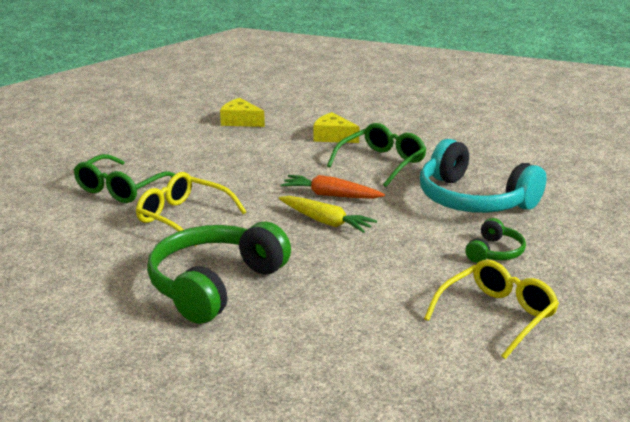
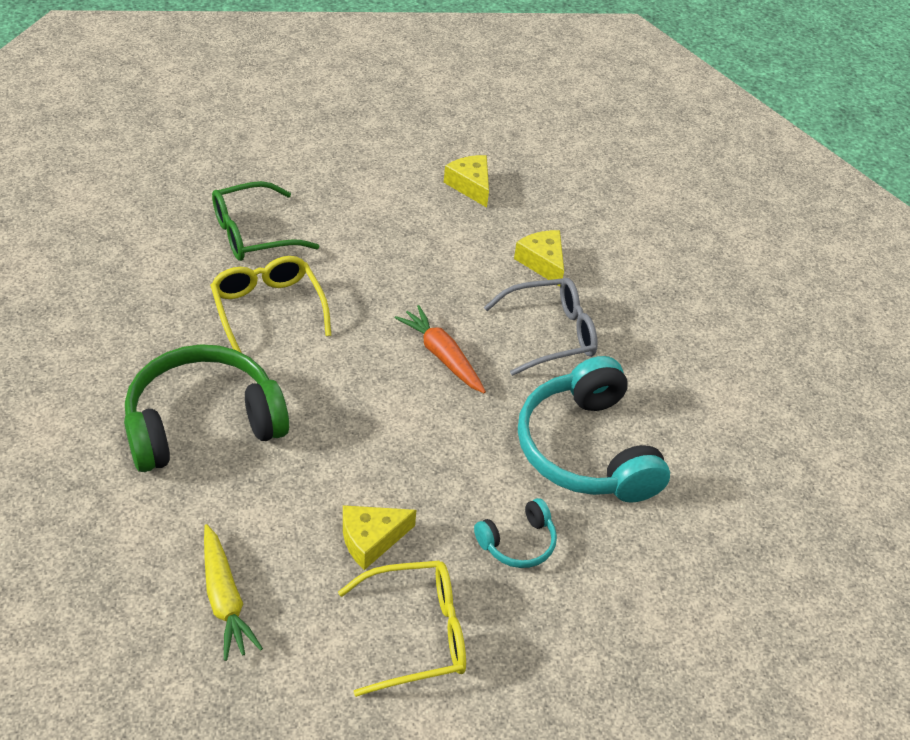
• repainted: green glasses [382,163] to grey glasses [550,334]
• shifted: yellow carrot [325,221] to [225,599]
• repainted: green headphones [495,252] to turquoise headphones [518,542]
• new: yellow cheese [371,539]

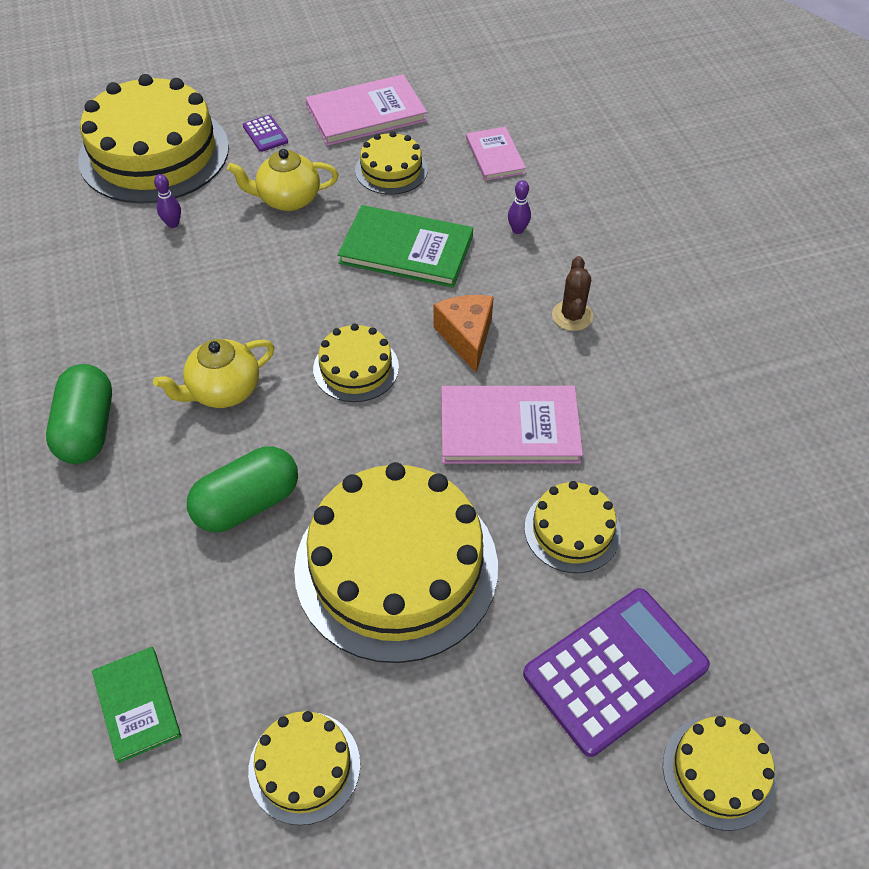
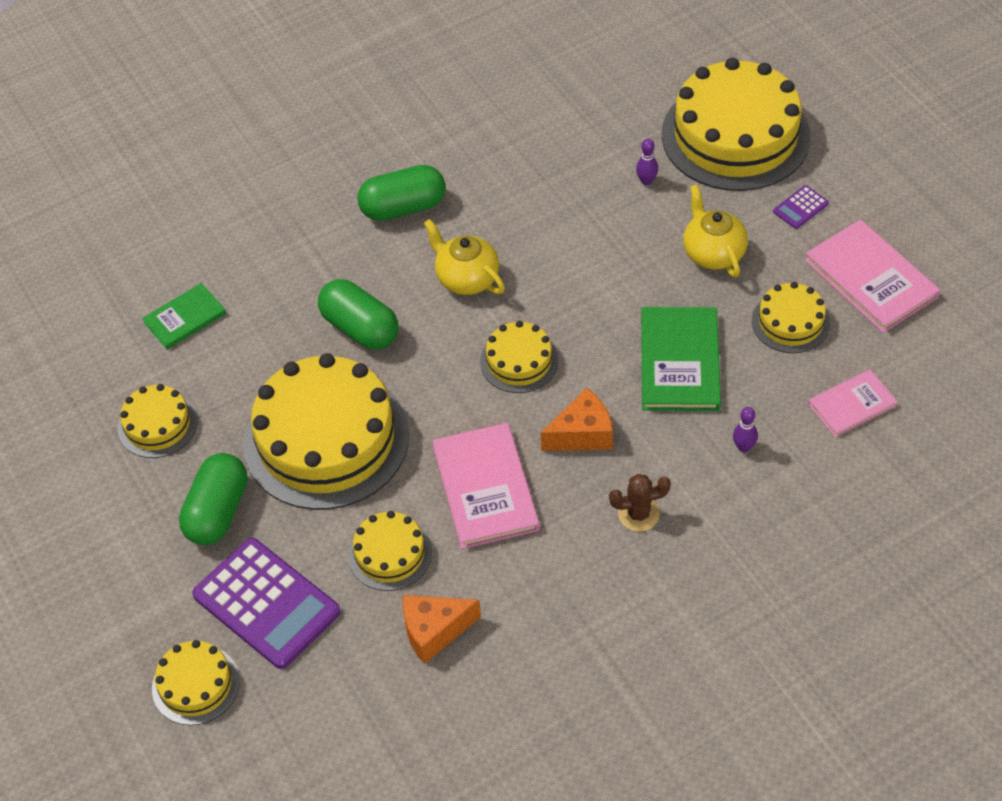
• new: green capsule [217,512]
• new: orange cheese [434,631]

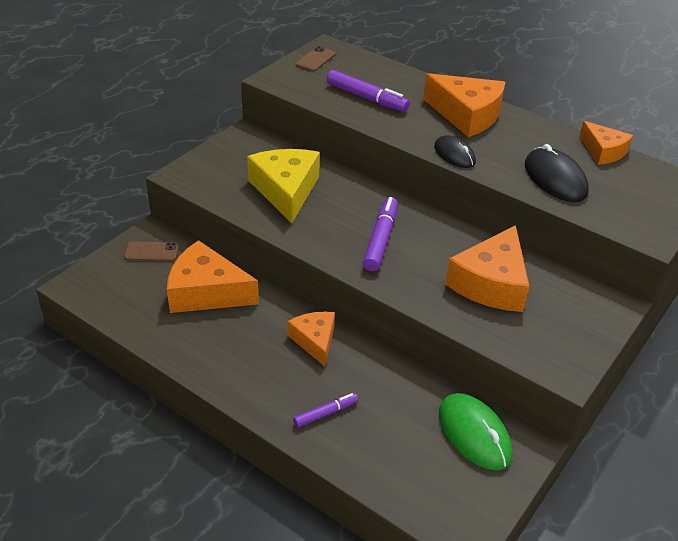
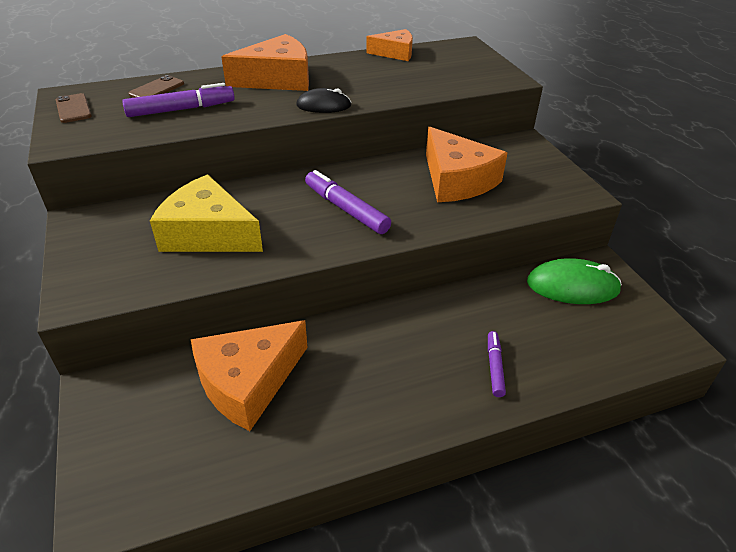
• gone: black mouse [555,179]
• shifted: brown phone [151,252] to [157,89]
• gone: orange cheese [315,340]

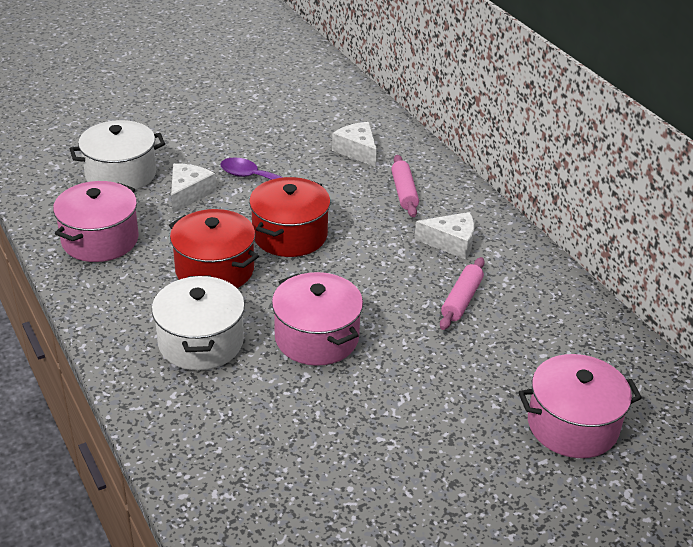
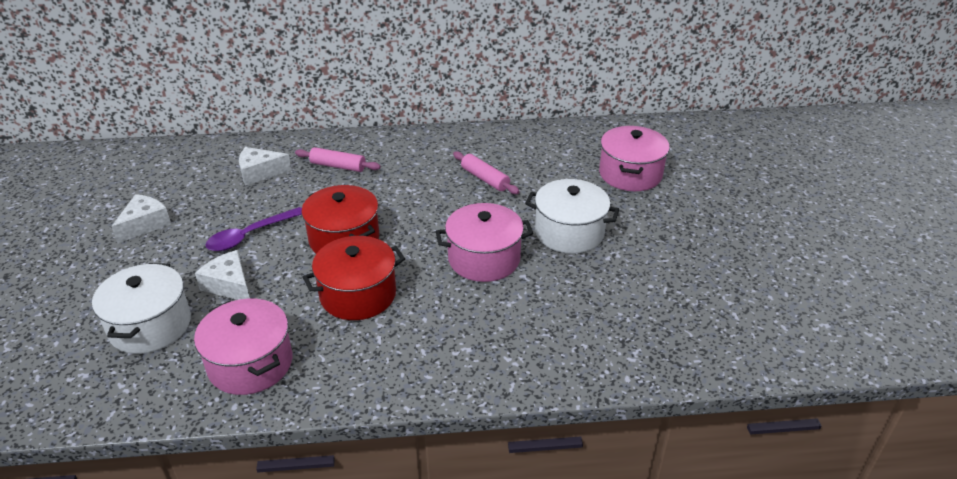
• shifted: white cheese [451,243] to [145,224]
• shifted: white pot [201,342] to [569,232]

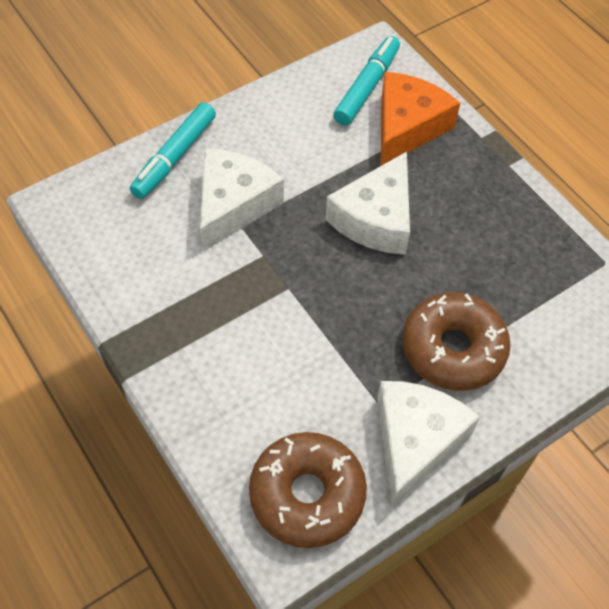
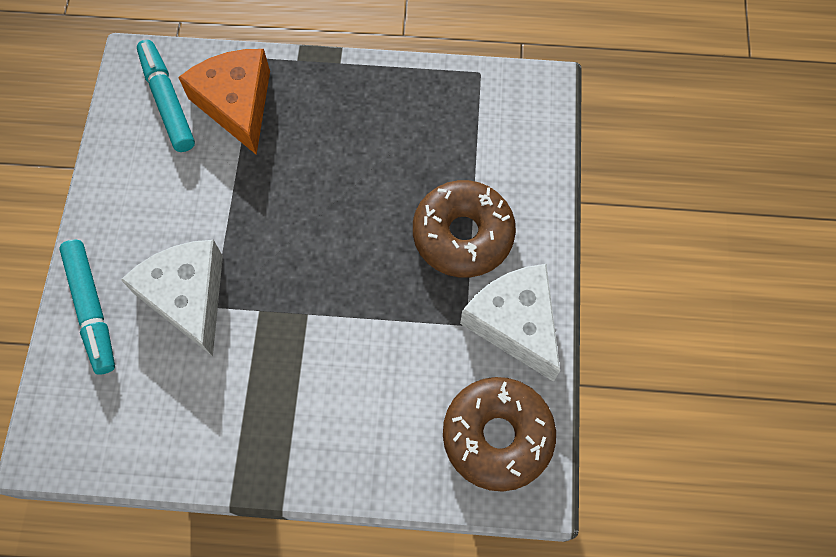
• gone: white cheese [376,219]

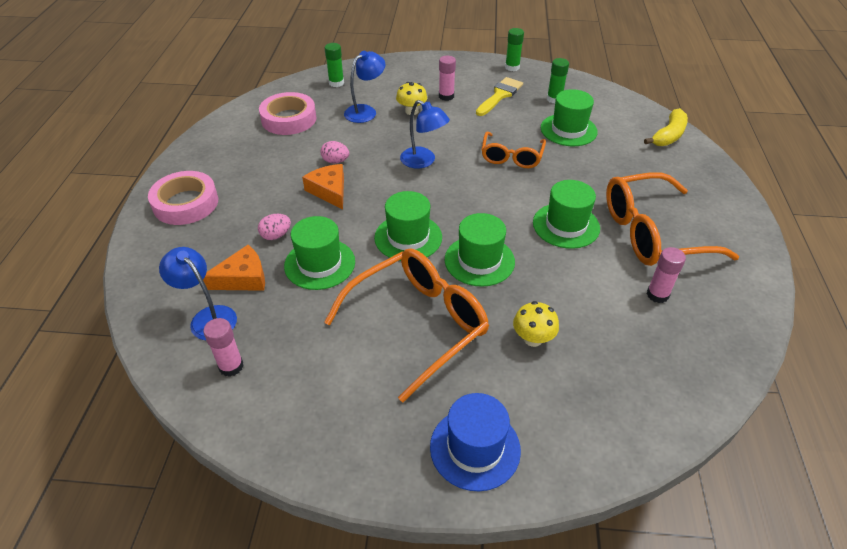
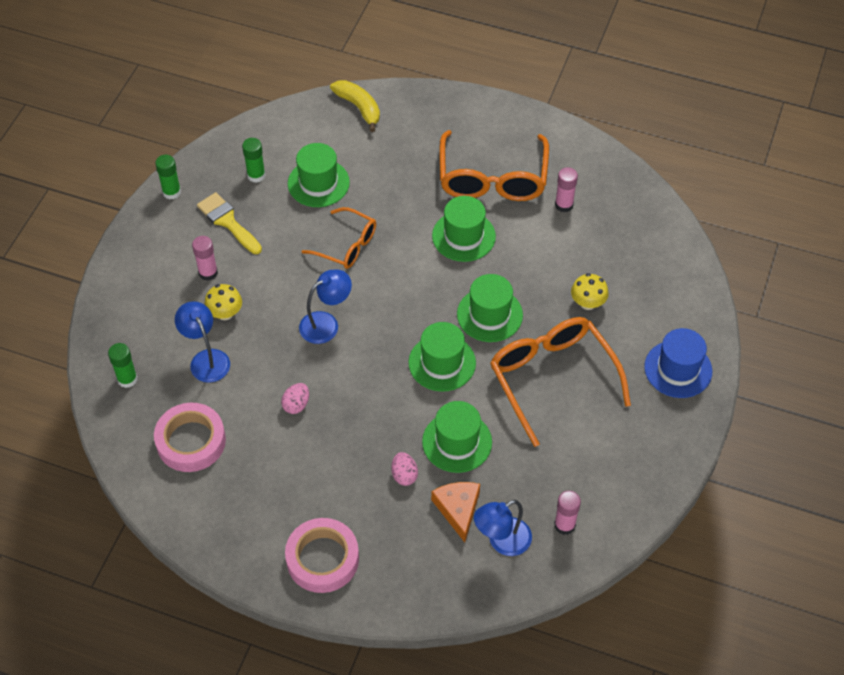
• gone: orange cheese [329,191]

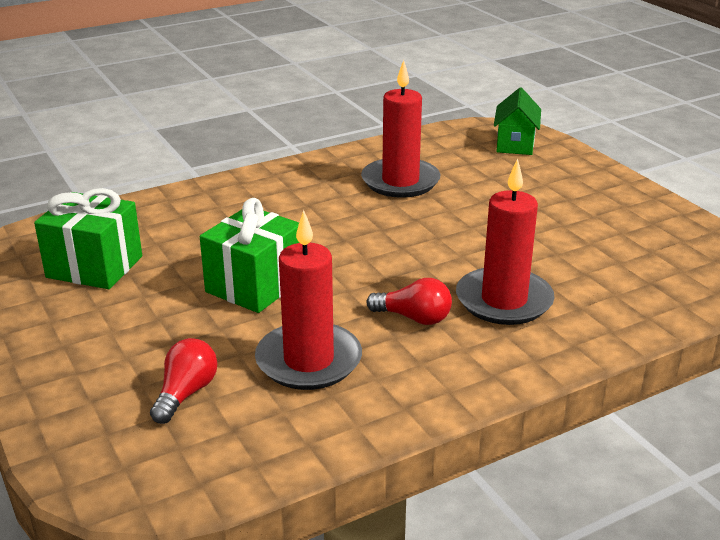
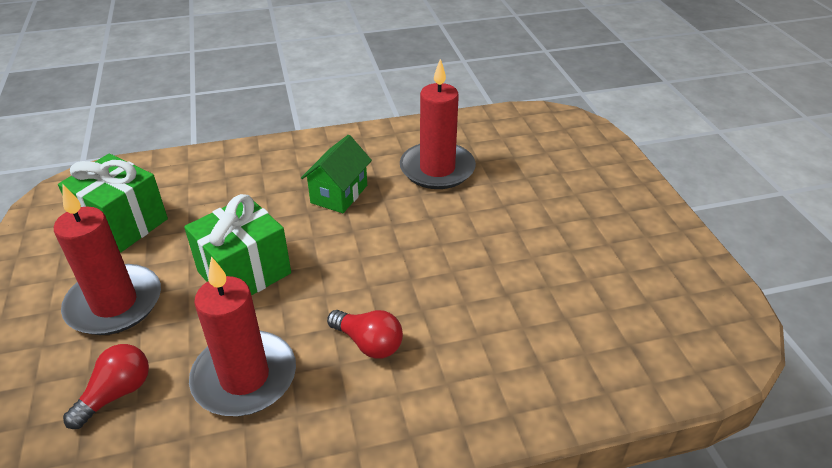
• shifted: green house [515,144] to [339,194]
• shifted: red candle [504,300] to [114,303]

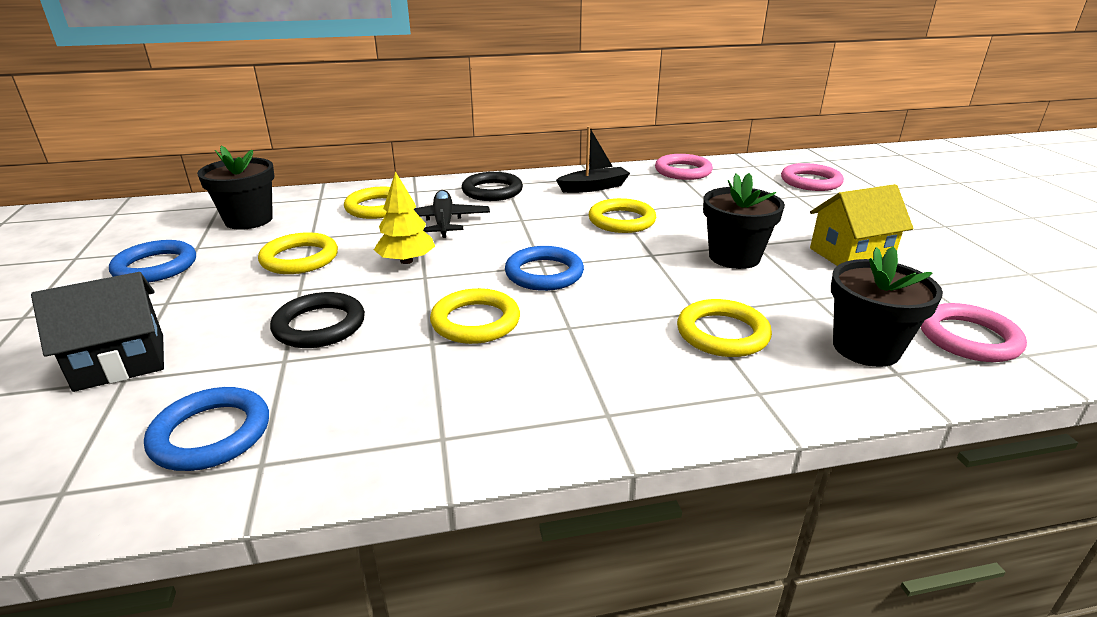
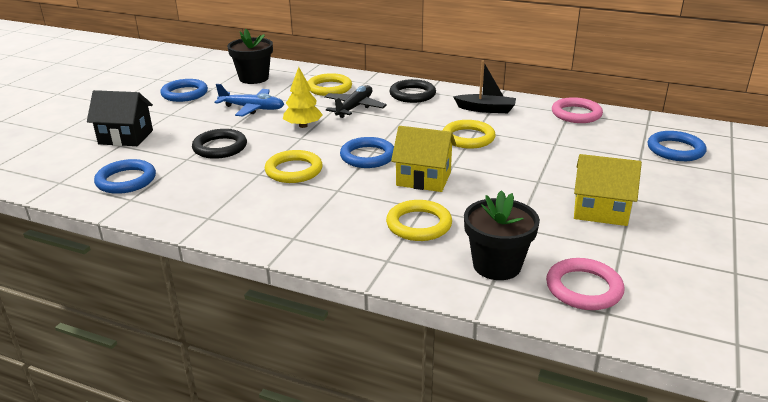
• repainted: pink ring [810,181] to blue ring [675,150]
• gone: black flower pot [734,257]
• swapped: yellow ring [299,258] to blue plane [252,108]
• new: yellow house [423,179]

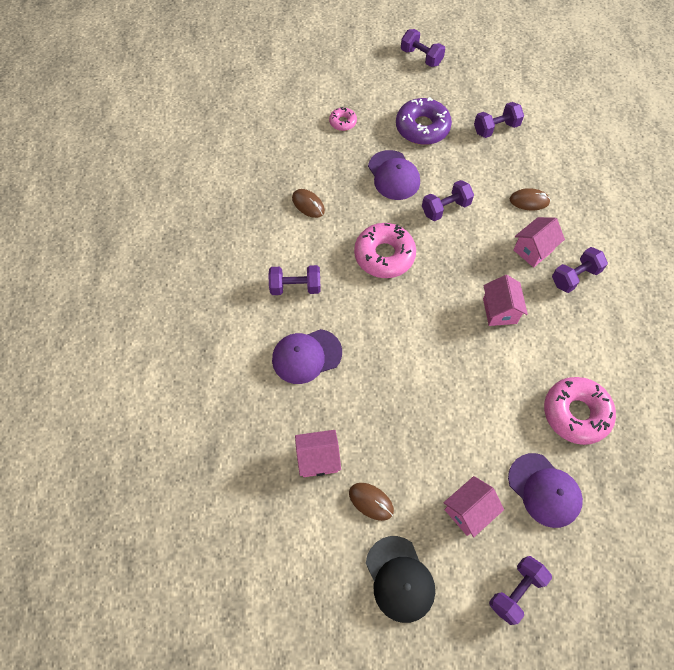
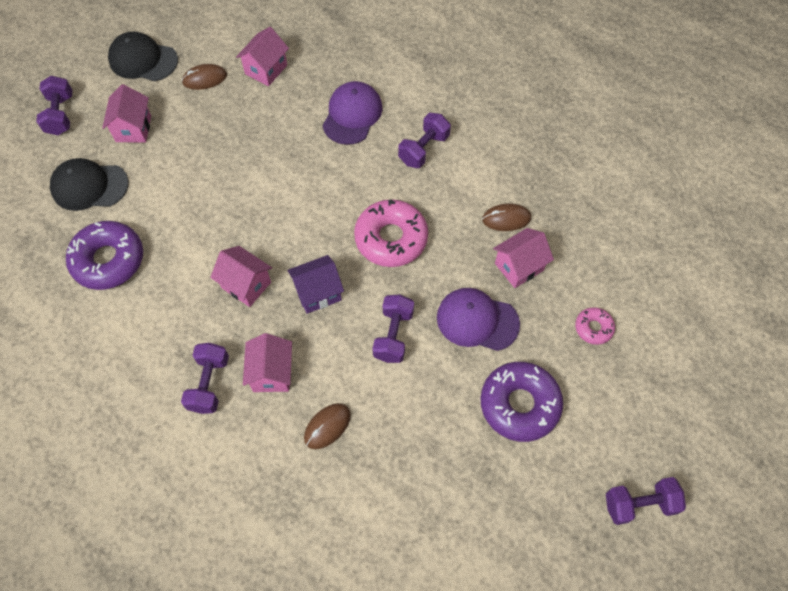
• gone: purple dumbbell [496,128]
• repainted: pink donut [576,413] to purple donut [108,260]
• repainted: purple cap [544,490] to black cap [89,186]
• new: pink house [519,267]
• new: purple house [318,293]

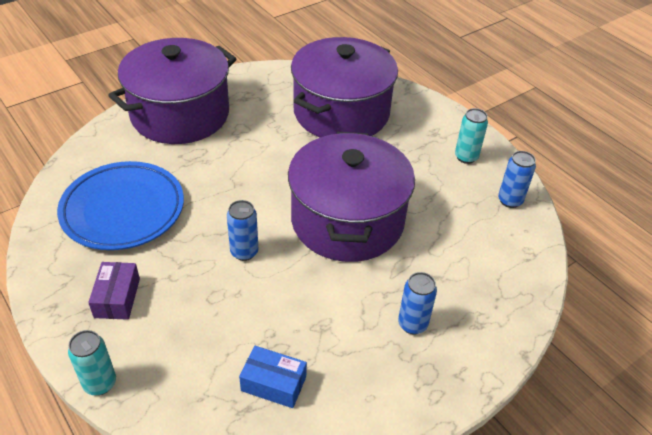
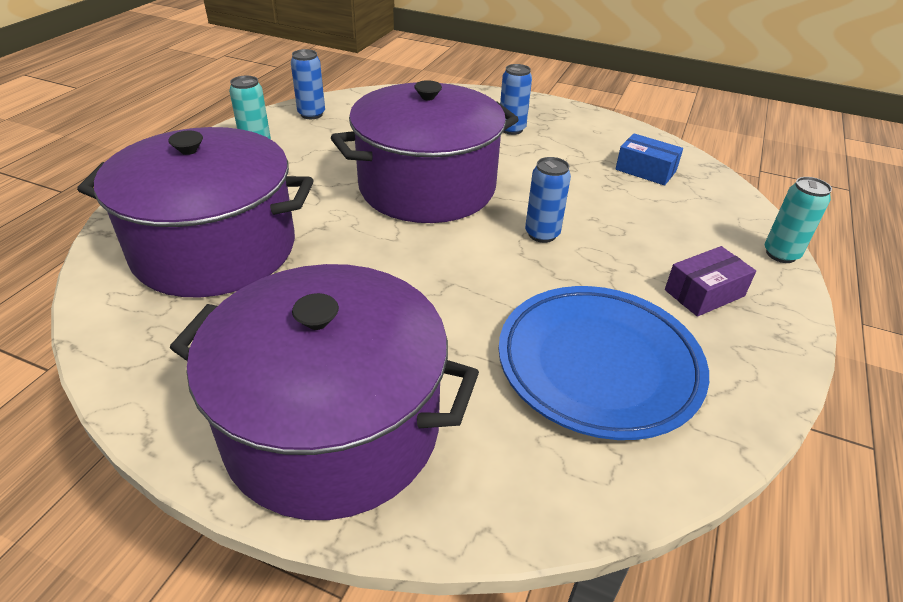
• rotated: blue box [273,383] = [645,170] 45 degrees counterclockwise

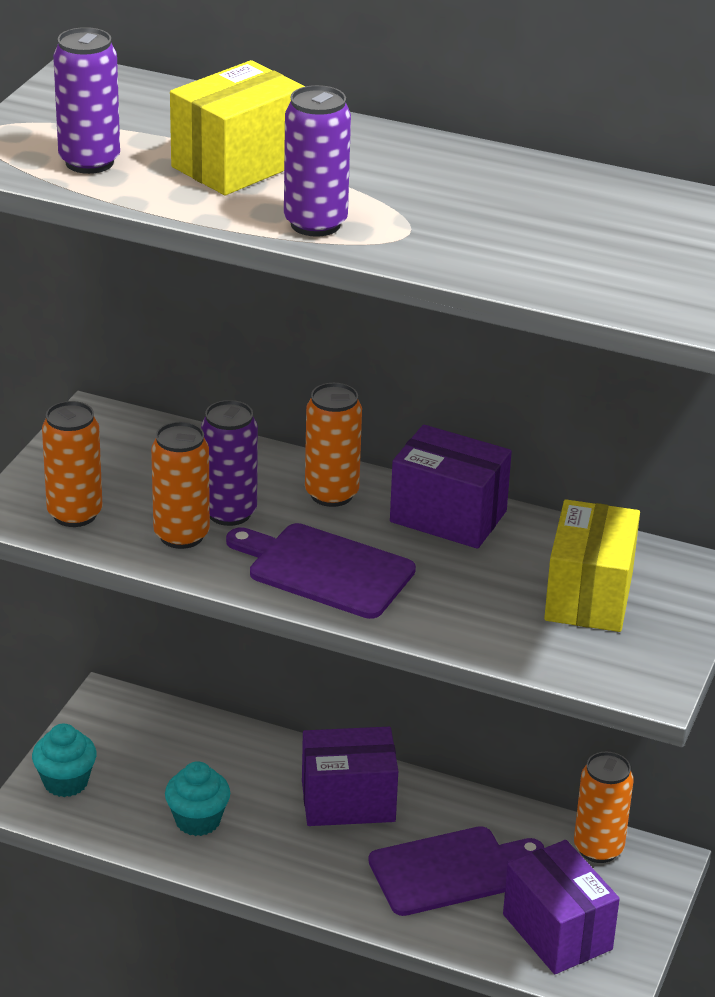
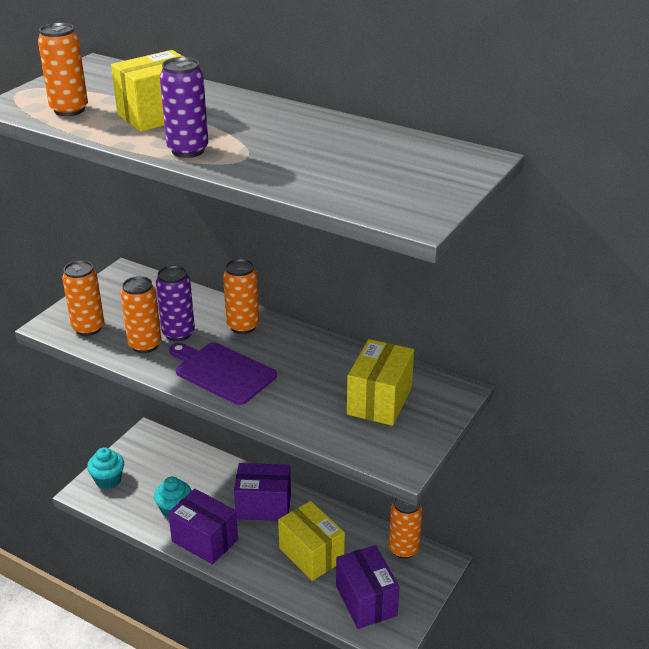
• repainted: purple can [89,162] to orange can [69,110]
• shifted: purple box [448,516] to [205,540]
• swapped: purple cutting board [449,870] to yellow box [311,554]

